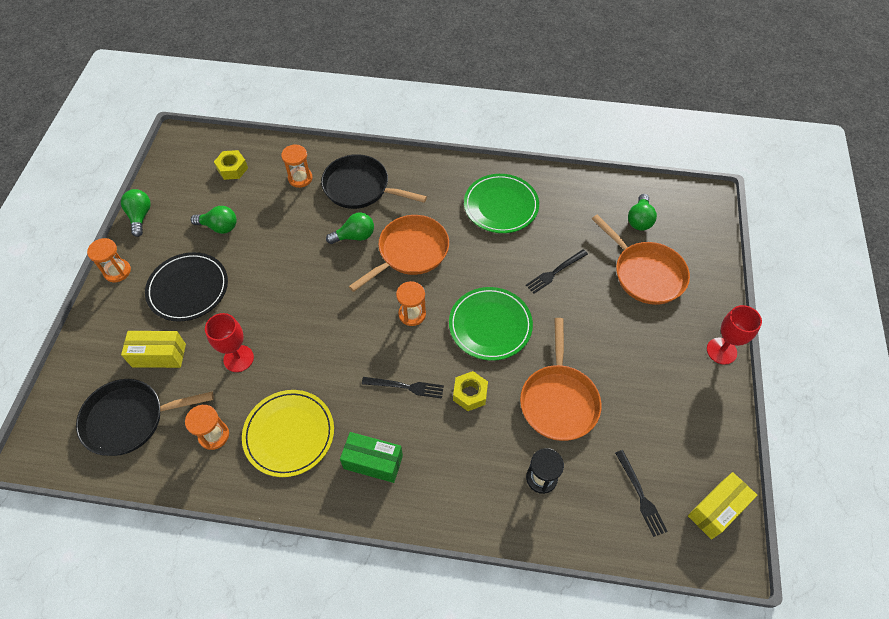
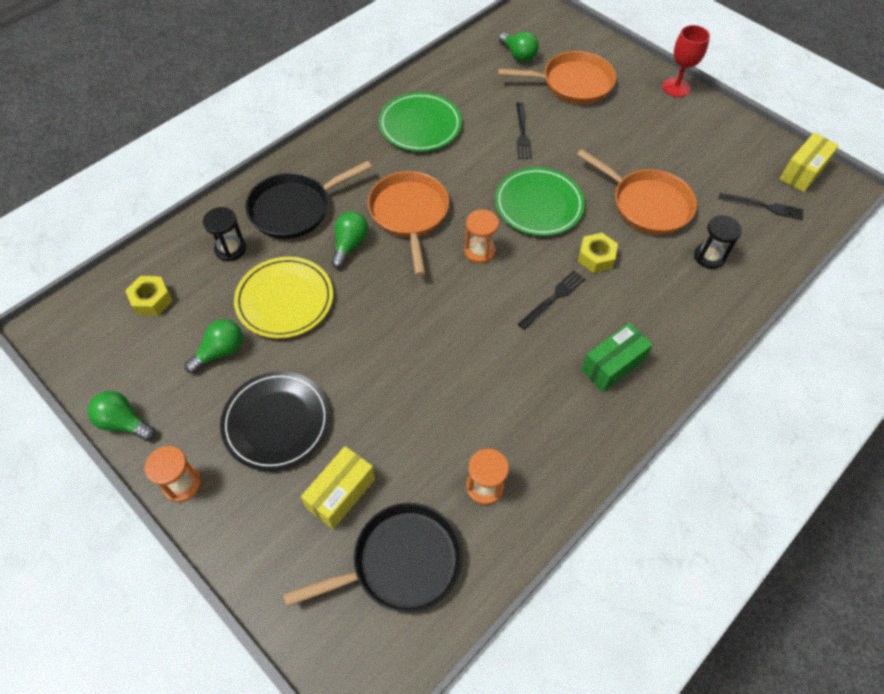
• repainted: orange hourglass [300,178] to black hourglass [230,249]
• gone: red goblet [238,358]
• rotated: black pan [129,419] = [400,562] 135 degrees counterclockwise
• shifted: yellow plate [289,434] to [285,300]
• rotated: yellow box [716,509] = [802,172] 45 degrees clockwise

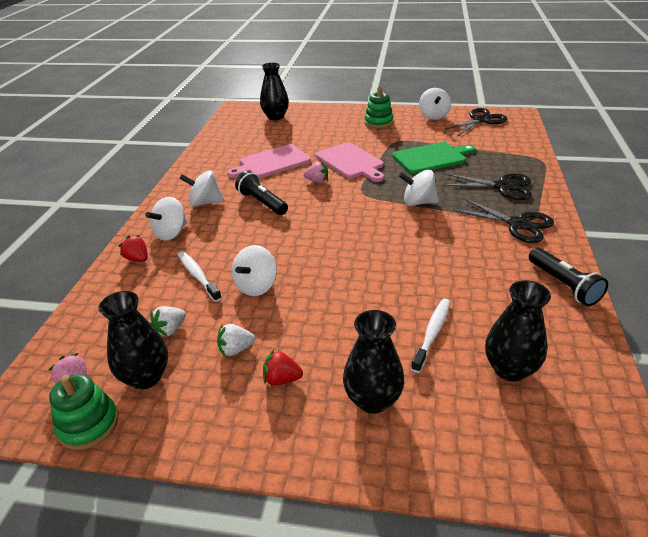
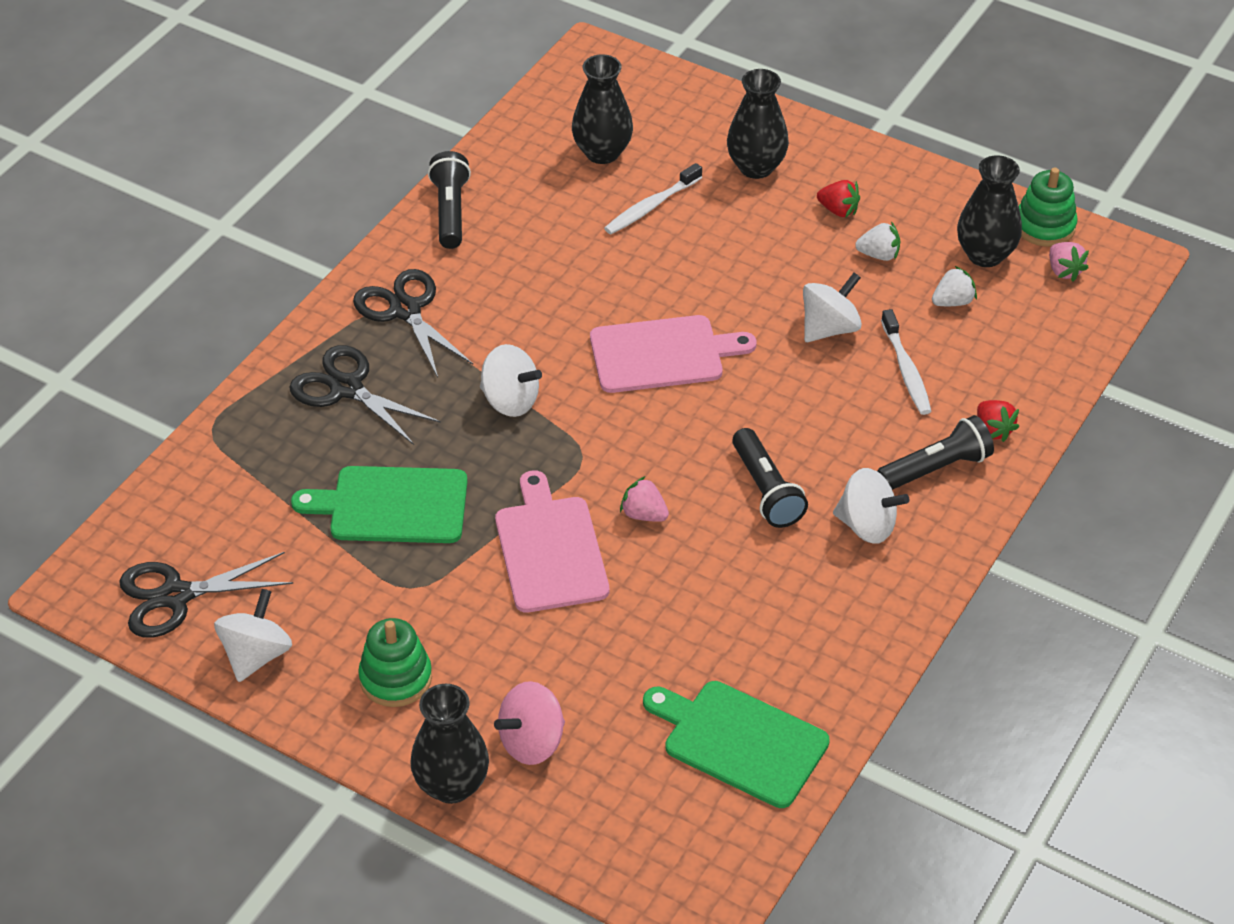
• shifted: black vase [275,117] to [452,785]
• shifted: pink cutting board [272,162] to [662,354]
• swapped: white spinning top [171,233] to black flashlight [936,468]
• new: pink spinning top [532,742]
• new: green cutting board [740,741]

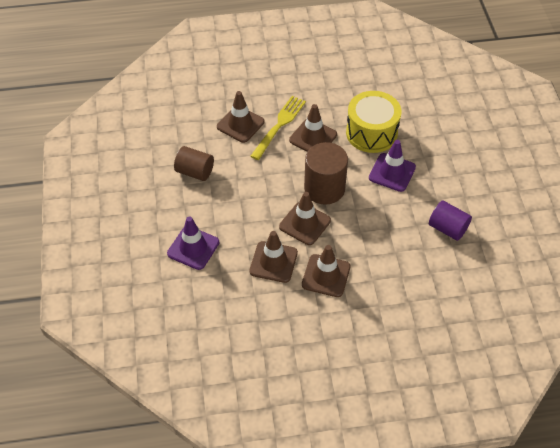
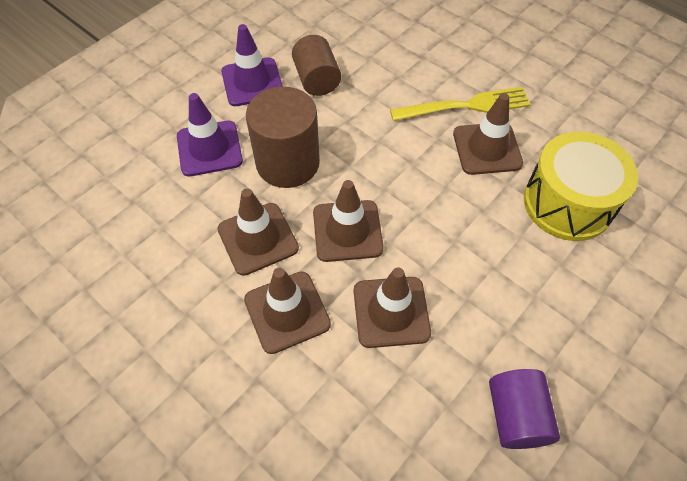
• shifted: brown traffic cone [240,124] to [391,312]
• shifted: purple traffic cone [392,172] to [252,82]
• shifted: brown cylinder [324,188] to [287,163]

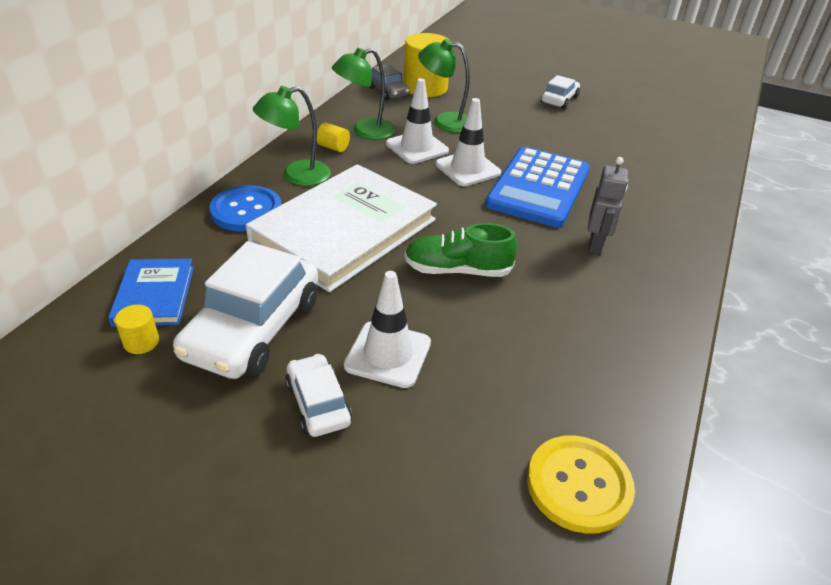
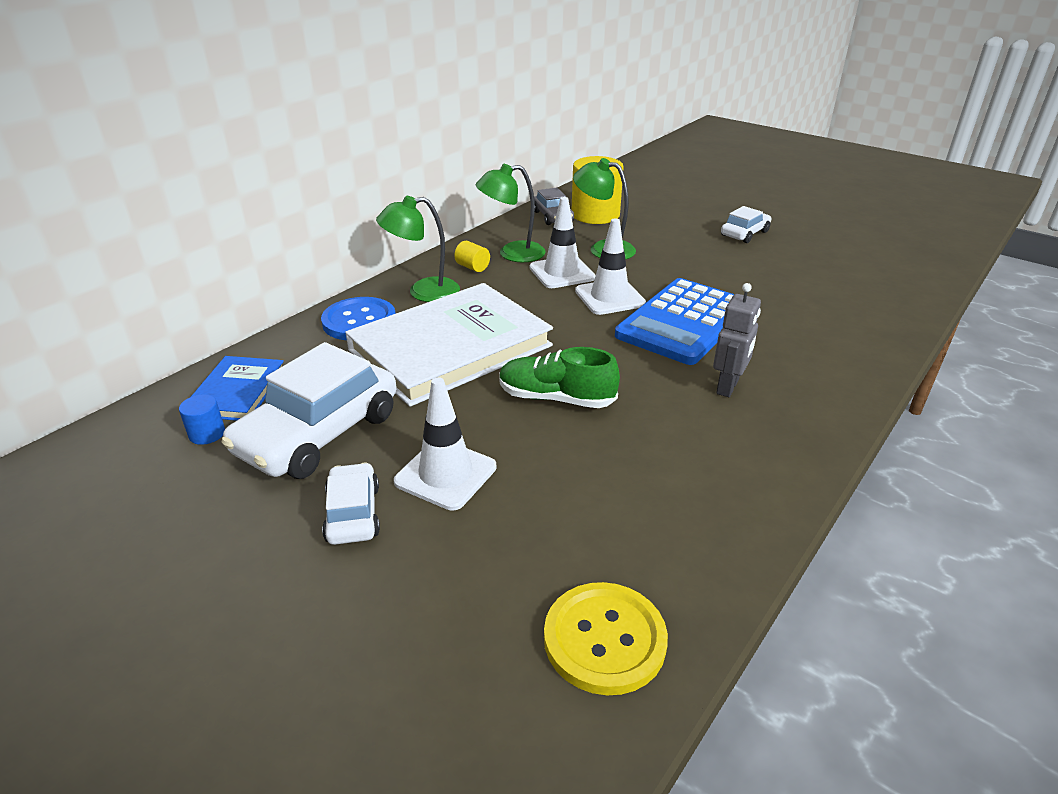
• repainted: yellow cylinder [141,342] to blue cylinder [207,434]

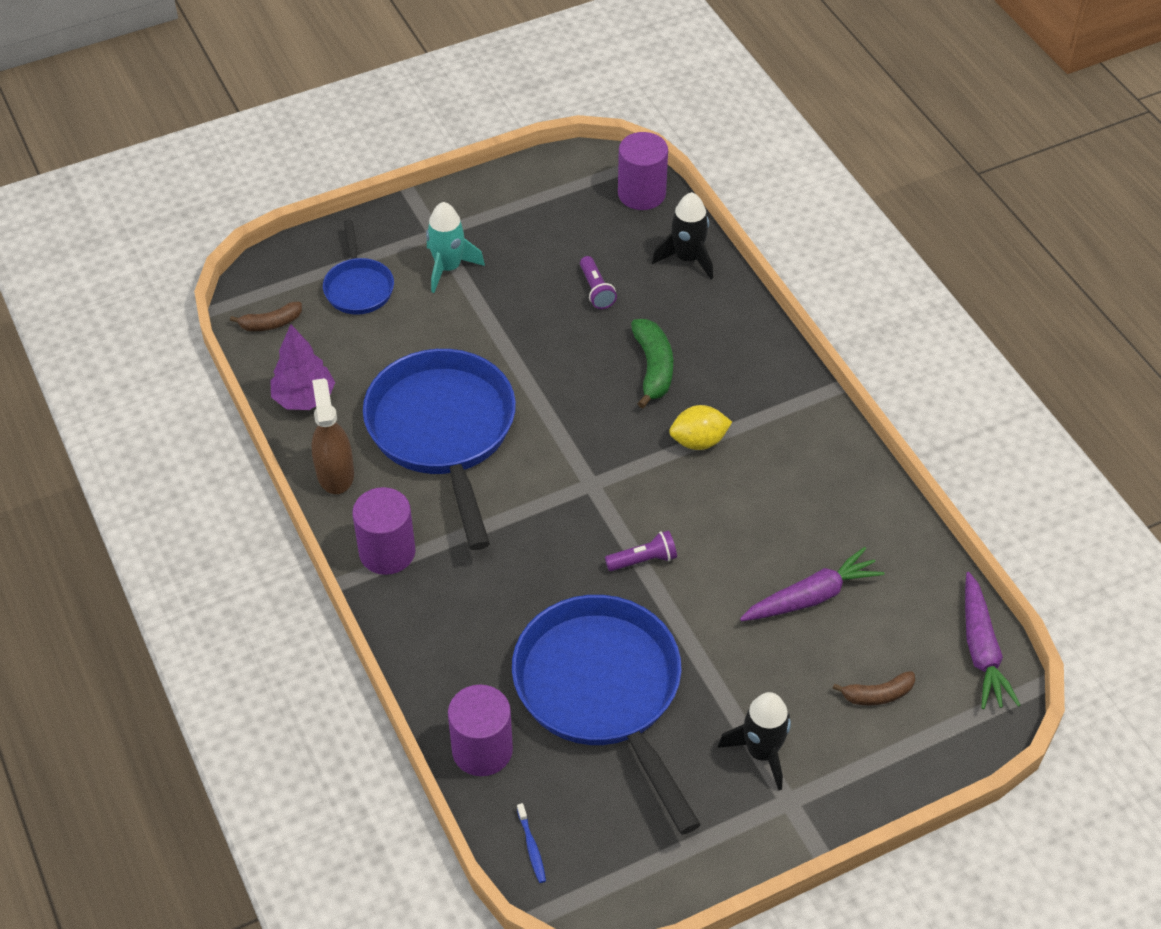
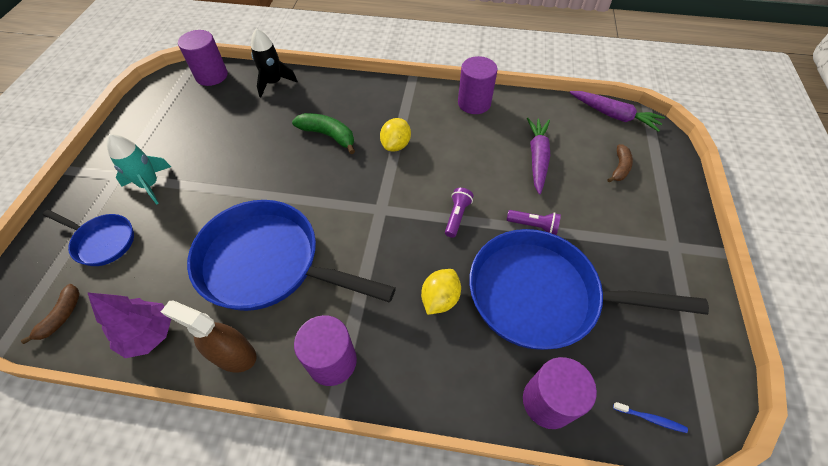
• shifted: purple flashlight [596,290] to [533,226]
• gone: black rocket [761,752]
• new: purple cylinder [474,103]
• new: yellow lemon [440,299]

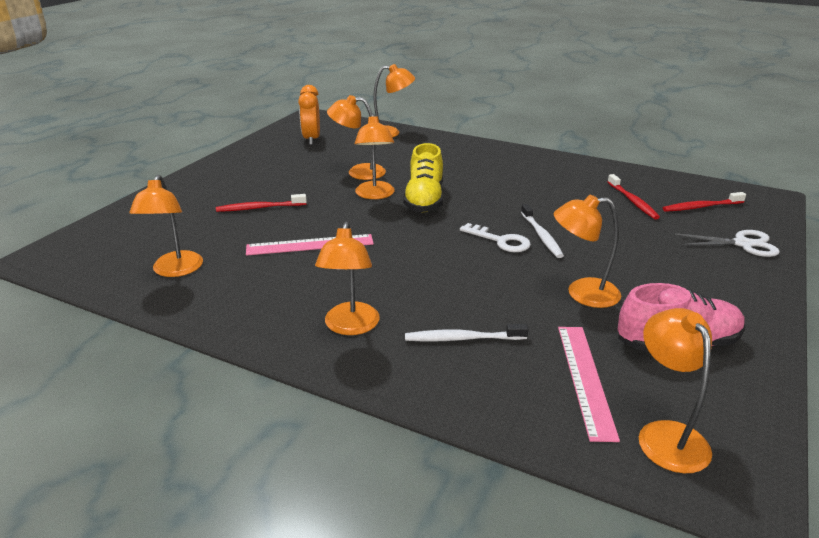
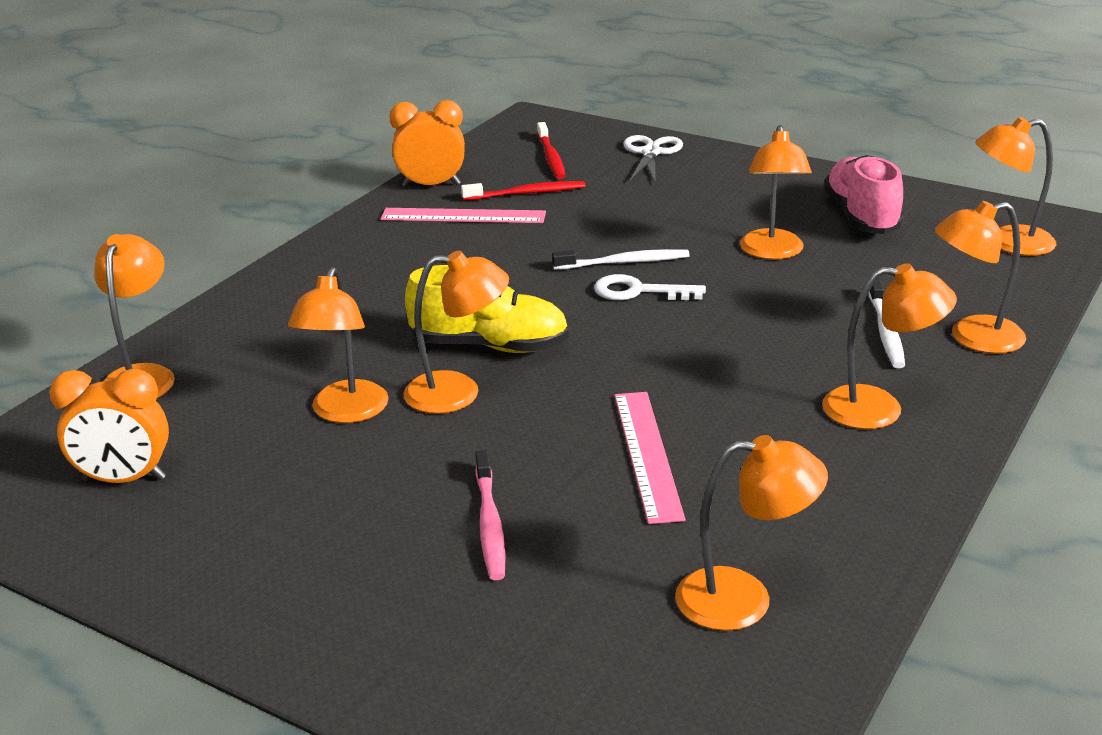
• repainted: red toothbrush [259,208] to pink toothbrush [490,524]
• rotated: white key [501,241] = [638,291] 120 degrees counterclockwise
• shifted: pink ruler [585,379] to [463,216]
• new: orange clock [431,185]
• new: orange lamp [973,338]

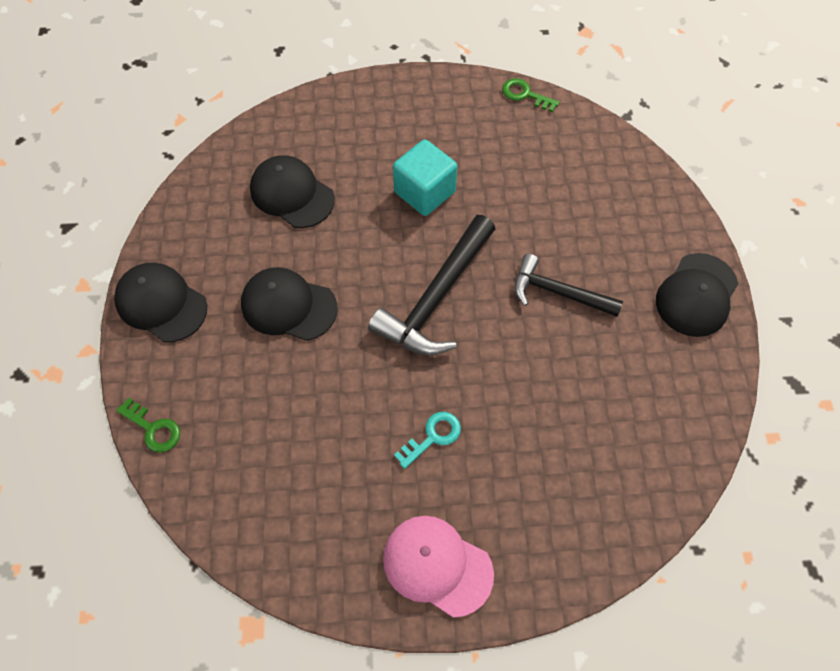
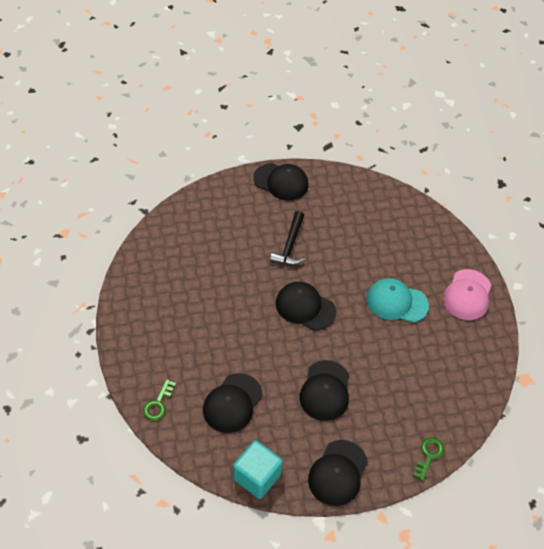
• shifted: green key [525,95] to [158,404]
• shifted: turquoise cube [424,192] to [257,476]
• swapped: black hammer [436,298] to black cap [305,307]
• swapped: turquoise key [433,436] to turquoise cap [396,302]

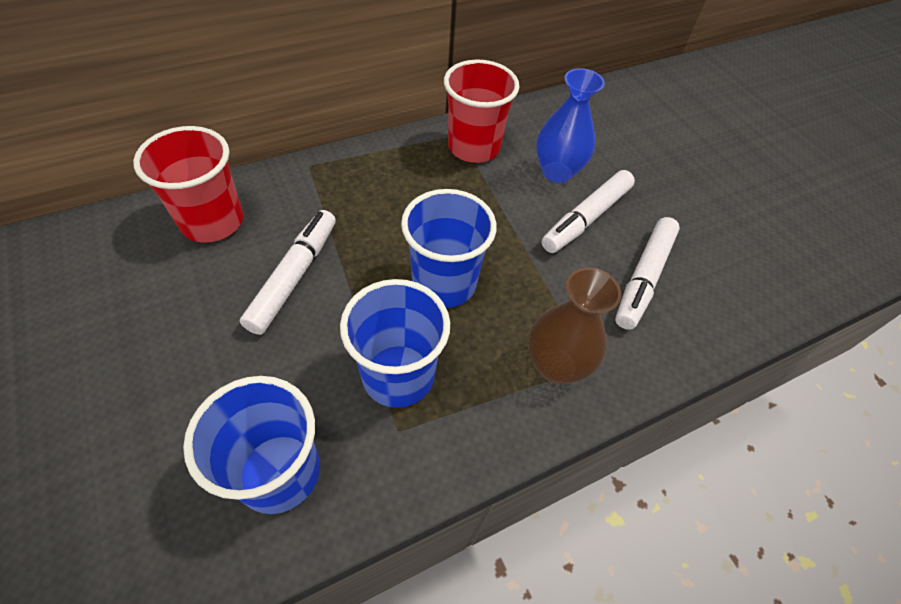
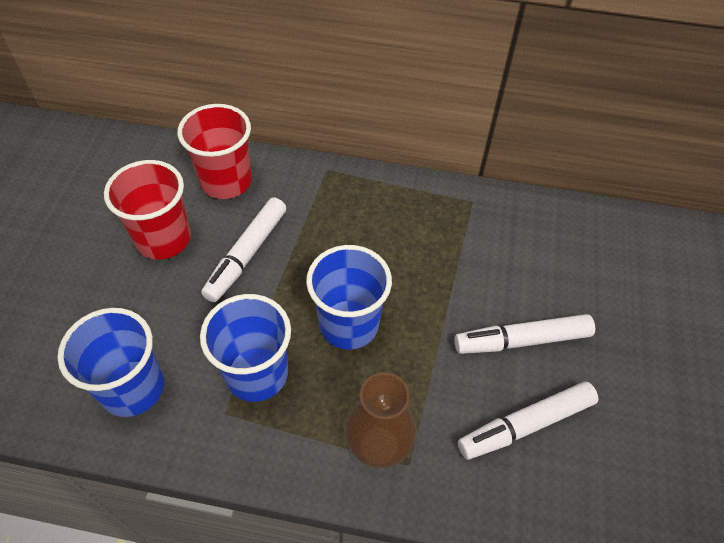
• shifted: red cup [473,147] to [163,239]
• gone: blue vase [557,172]
• rotated: white marker [294,276] = [247,254] 150 degrees clockwise

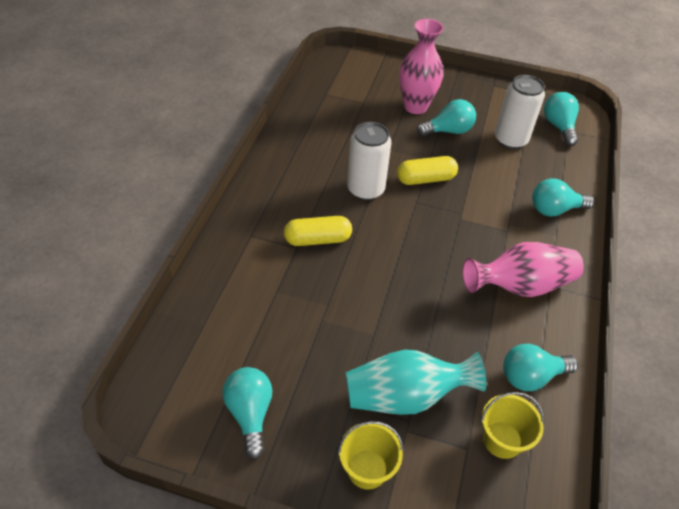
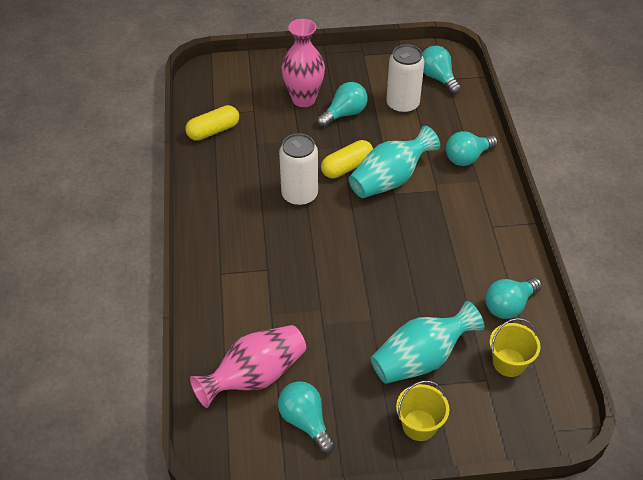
• shifted: yellow capsule [317,239] to [213,131]
• shifted: pink vase [520,286] to [255,376]
• new: turquoise vase [390,180]

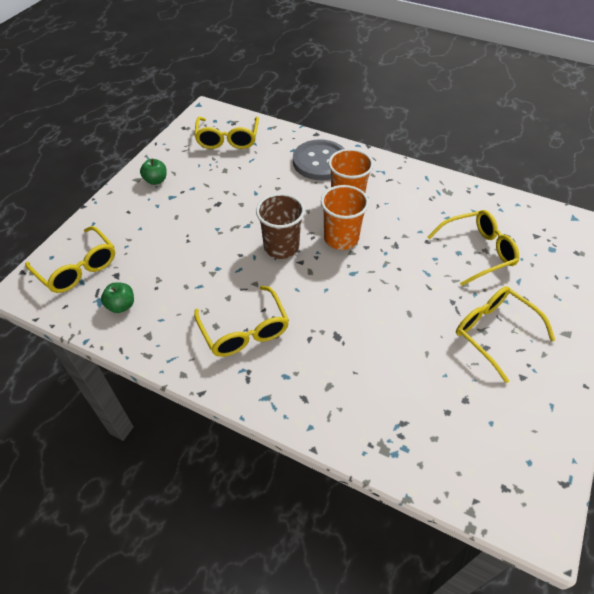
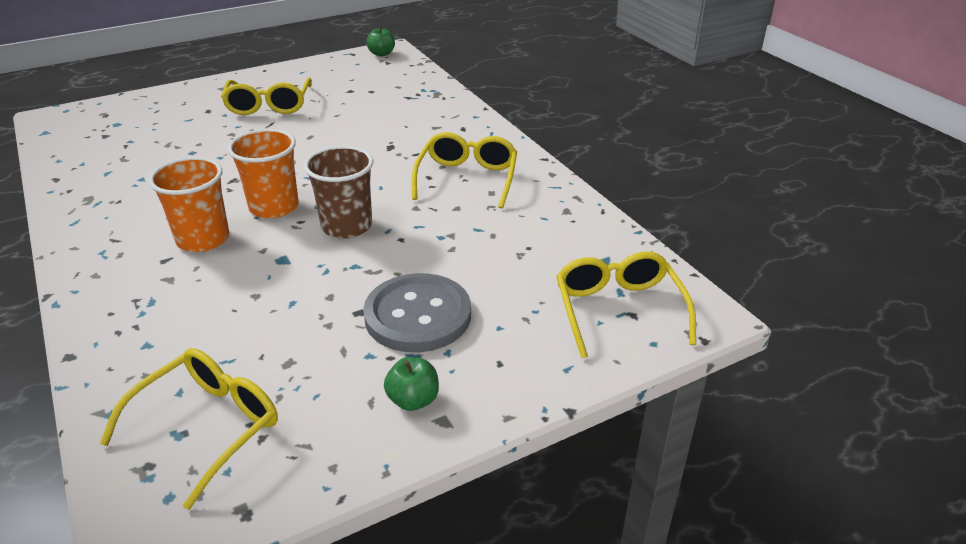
• shifted: grey button [320,162] to [418,315]
• gone: yellow glasses [477,252]
• shifted: green apple [121,305] to [381,54]

